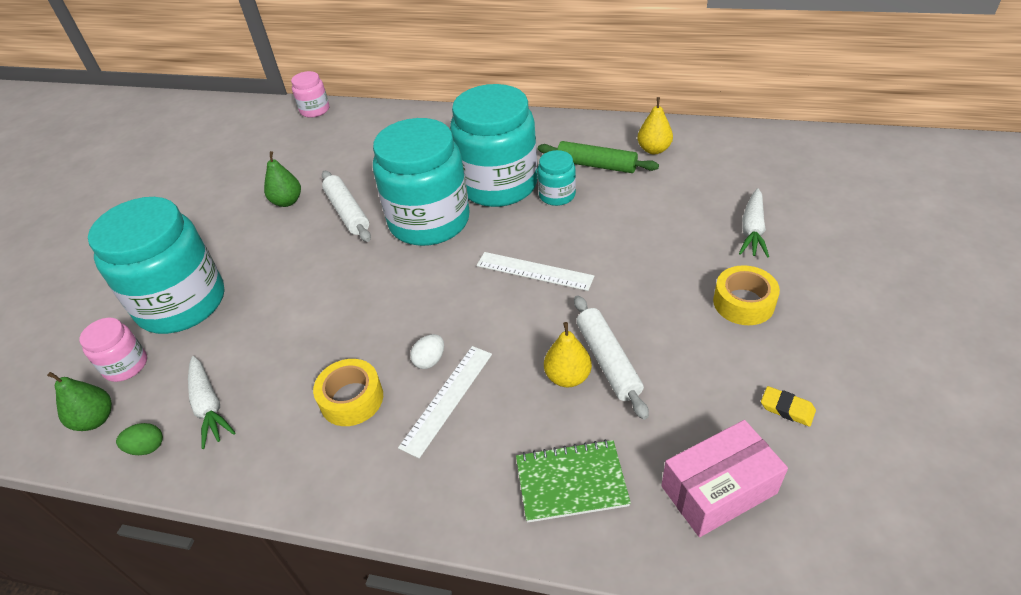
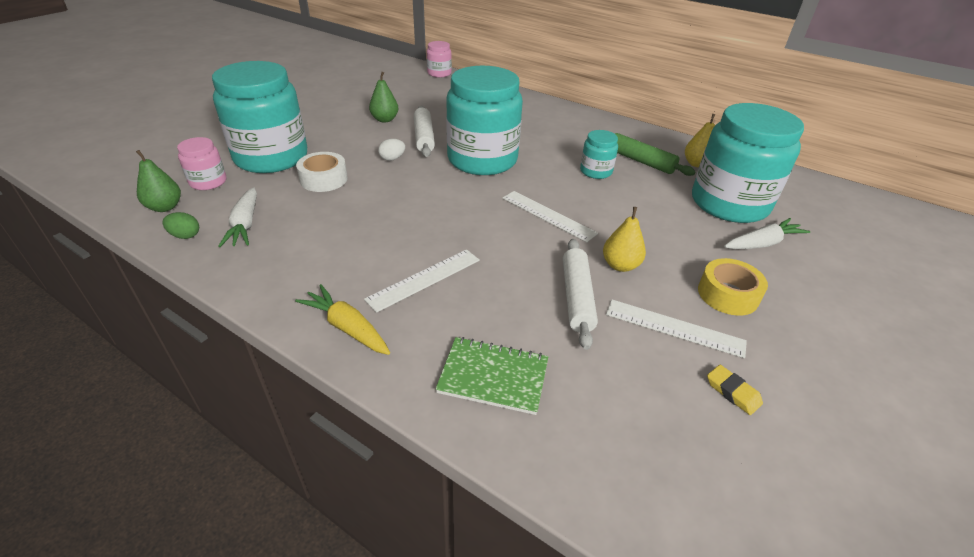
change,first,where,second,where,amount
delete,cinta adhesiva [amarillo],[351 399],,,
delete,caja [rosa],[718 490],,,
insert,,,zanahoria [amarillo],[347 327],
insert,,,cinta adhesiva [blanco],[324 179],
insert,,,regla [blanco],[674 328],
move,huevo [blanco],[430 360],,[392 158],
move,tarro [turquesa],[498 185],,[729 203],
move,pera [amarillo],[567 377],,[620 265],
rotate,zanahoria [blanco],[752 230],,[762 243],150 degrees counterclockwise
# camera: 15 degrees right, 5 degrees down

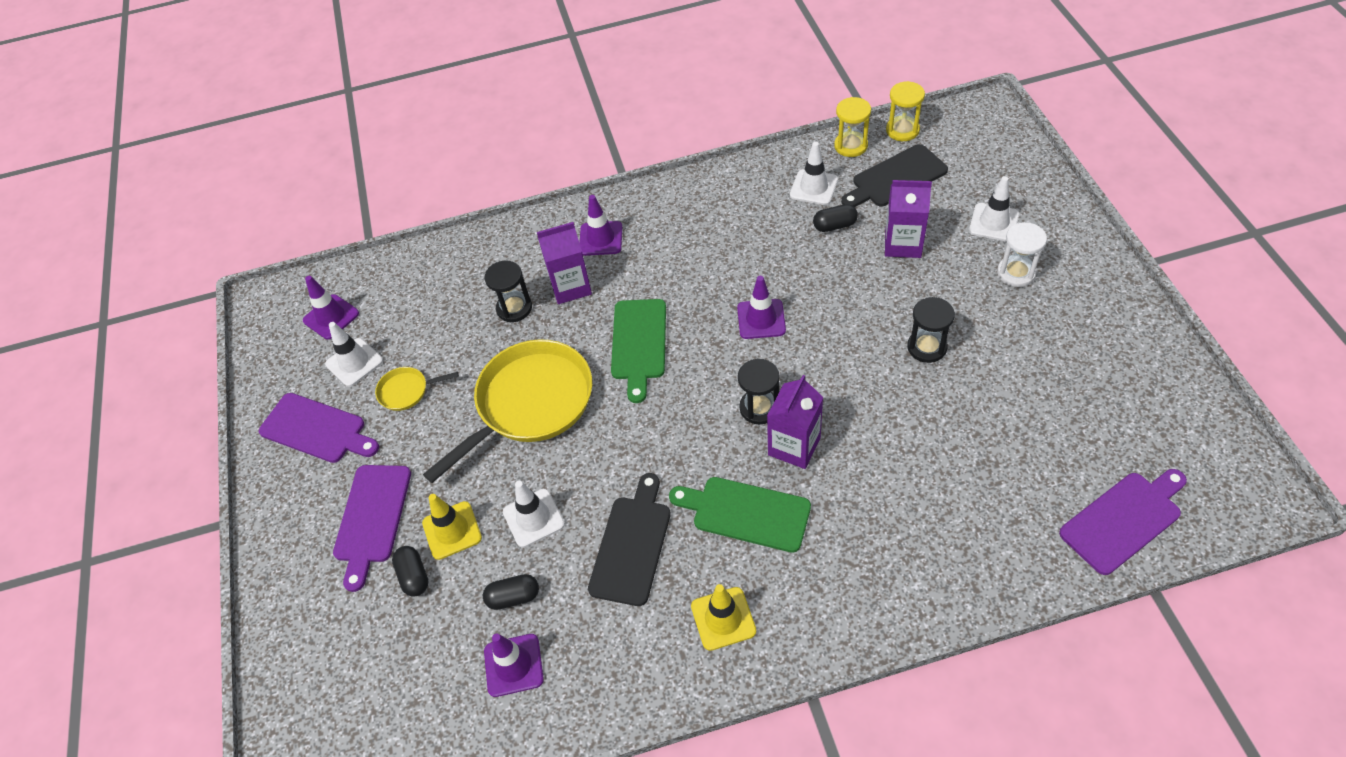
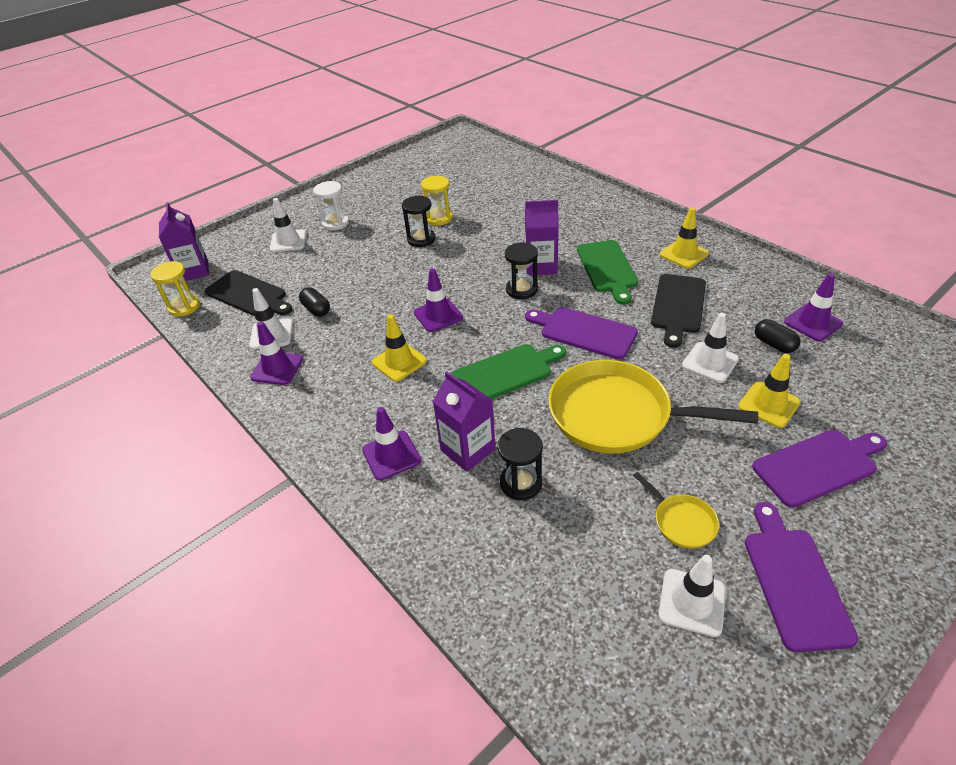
change,first,where,second,where,amount
delete,cápsula [negro],[414 576],,,
insert,,,cono de tráfico [amarillo],[399 362],
move,cono de tráfico [morado],[331 317],,[277 368],
move,reloj de arena [amarillo],[851 146],,[439 218],
move,cartón de leche [morado],[903 244],,[194 271],
move,tabla de cortar [morado],[1124 520],,[584 332],
rotate,tabla de cortar [negro],[632 545],,[678 306],60 degrees counterclockwise
# camera: 120 degrees left, 10 degrees down

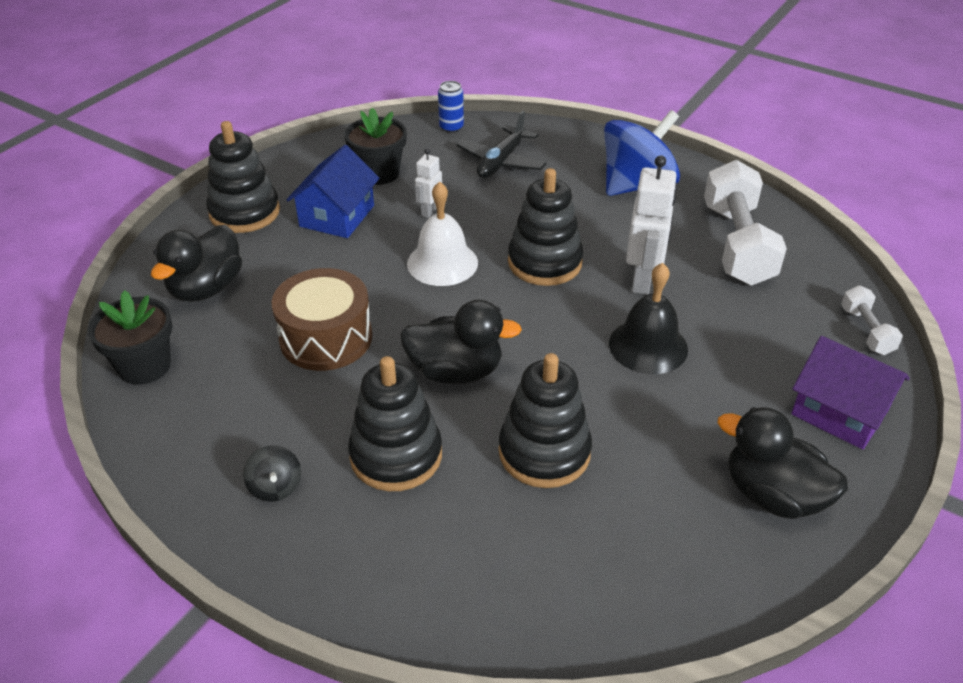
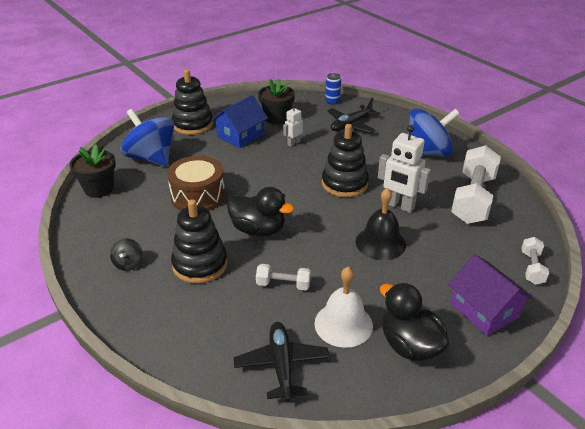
change,first,where,second,where,amount
insert,,,avión [negro],[282 365],
move,campana [blanco],[442 263],,[343 324],
replace,pato [negro],[206 288],peonza [azul],[151 158],
replace,juguete apilable [negro],[544 452],mancuerna [blanco],[283 284],
rotate,robot [blanco],[643 280],,[399 206],90 degrees clockwise
# camera: 20 degrees right, 5 degrees down

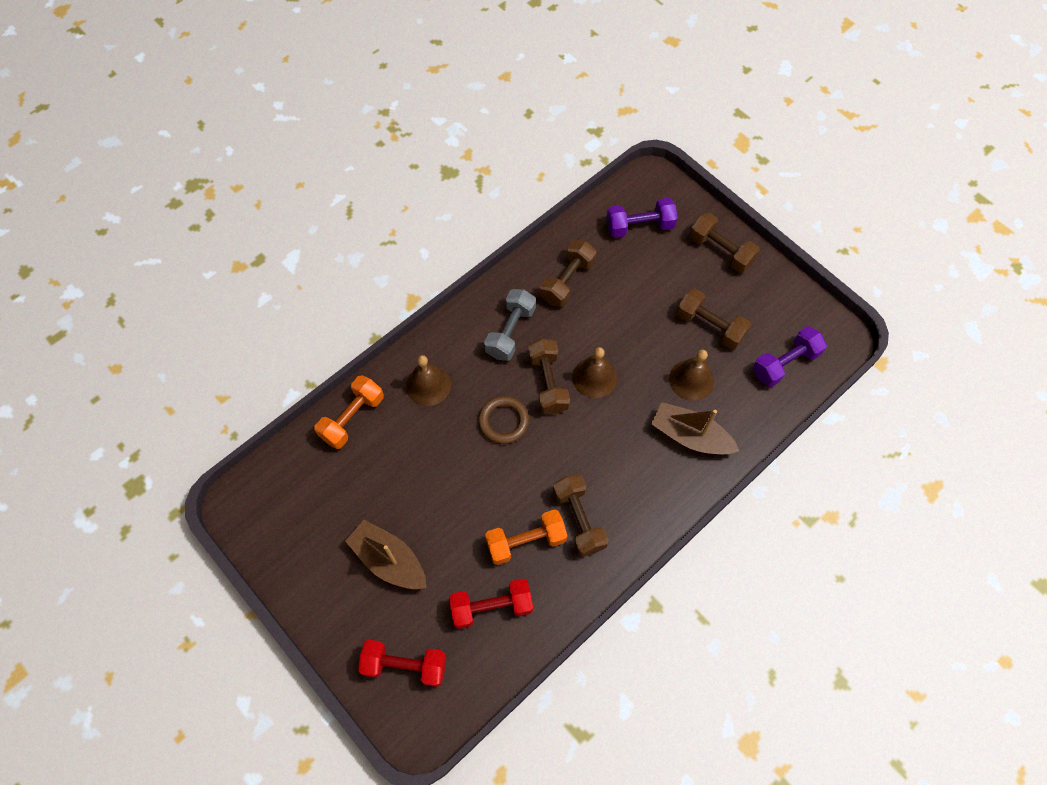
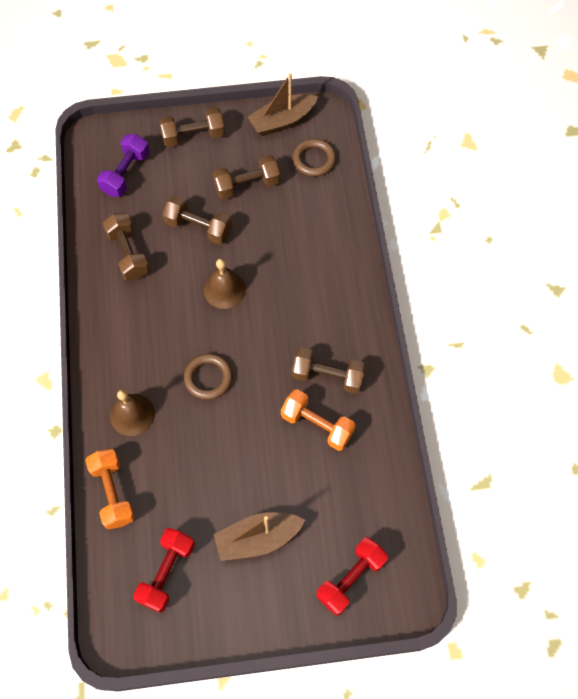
change,first,where,second,where,amount
delete,mancuerna [gris],[510 332],,,
delete,campana [marrón],[691 380],,,
move,mancuerna [rojo],[491 607],,[167 572],
move,mancuerna [marrón],[547 383],,[198 228],
move,barco [marrón],[690 436],,[282 121],
replace,mancuerna [morado],[785 363],anillo [marrón],[314 160],
rotate,mancuerna [naranja],[526 541],,[317 425],75 degrees counterclockwise
# camera: 55 degrees left, 0 degrees up

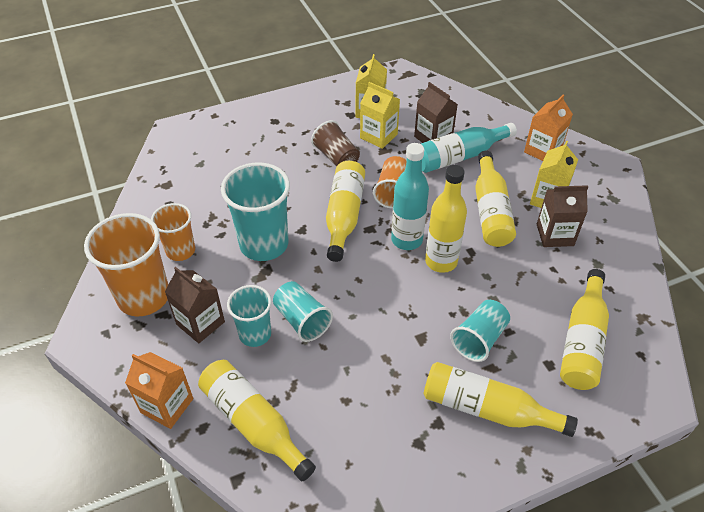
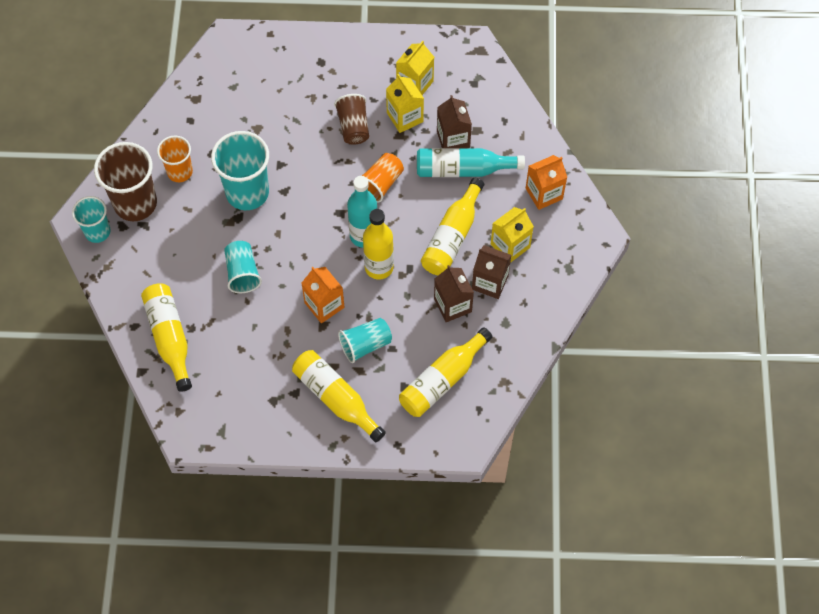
change,first,where,second,where,amount
delete,botella [amarillo],[344 216],,,
move,cartón de leche [naranja],[167 405],,[324 305],
move,cartón de leche [marrón],[200 323],,[452 305],
move,vaso [turquesa],[255 334],,[97 232],
recolor,vaso [naranja],[144 297],vaso [marrón],[135 203],
# camera: 25 degrees right, 15 degrees up

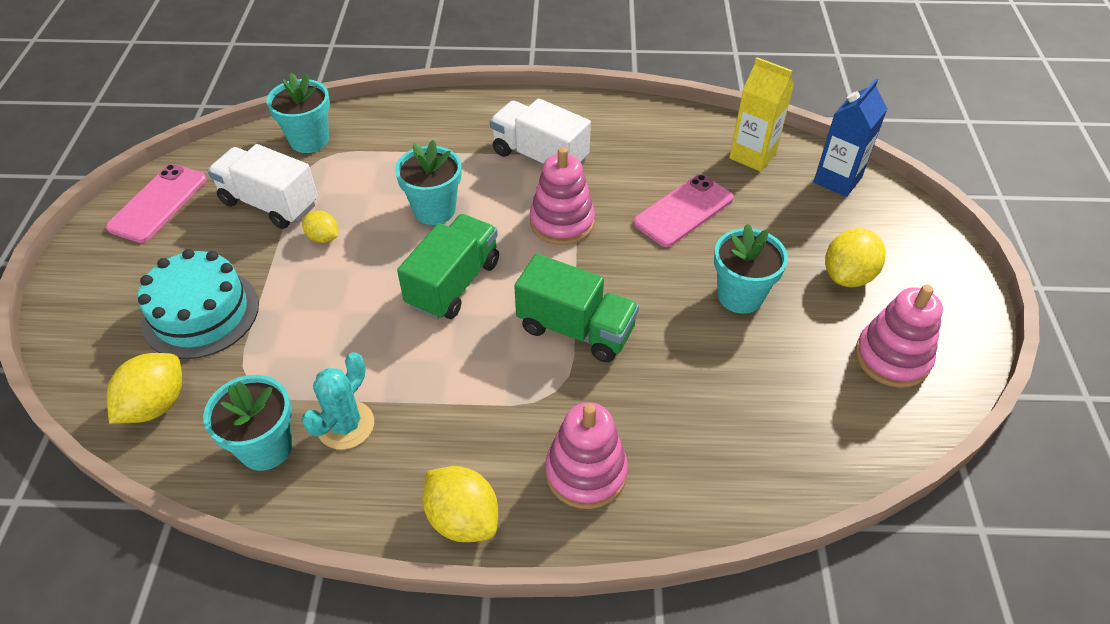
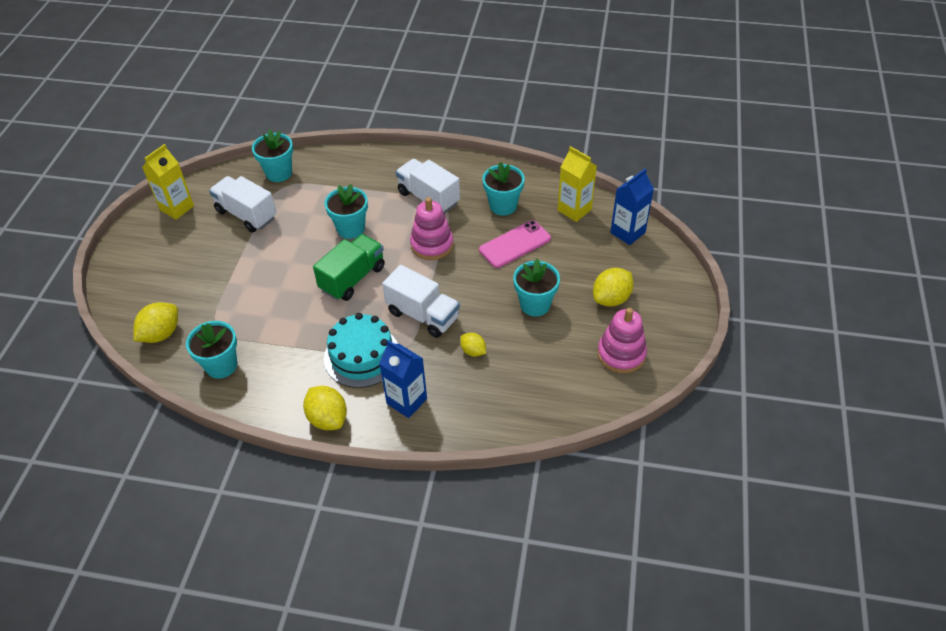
change,first,where,second,where,amount
delete,cactus [turquesa],[345 425],,,
insert,,,maceta [turquesa],[503 206],
move,tarta [turquesa],[201 313],,[362 356],
move,limón [amarillo],[323 237],,[473 351],
replace,móvil [rosa],[158 203],cartón de leche [amarillo],[177 208],
replace,juguete apilable [rosa],[586 472],cartón de leche [azul],[406 401],
recolor,camión [verde],[576 329],camión [blanco],[423 315],
# camera: 10 degrees right, 0 degrees up

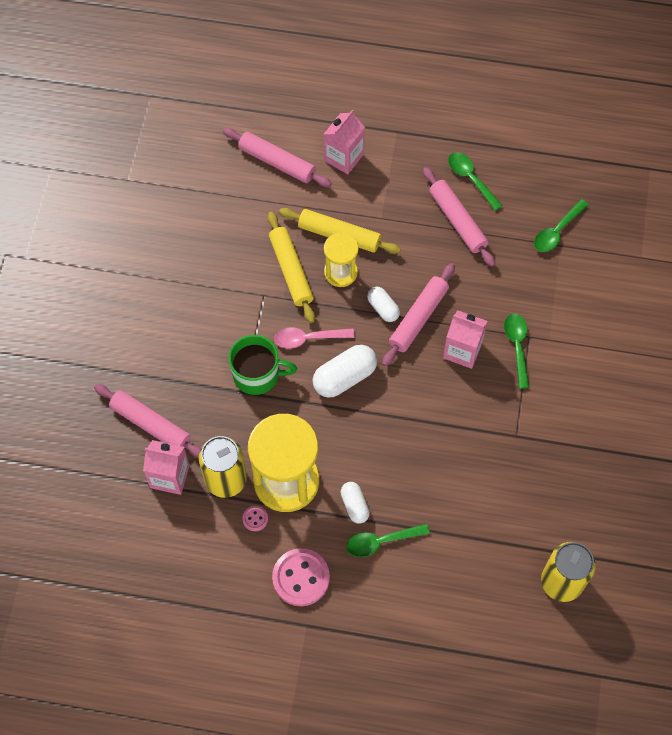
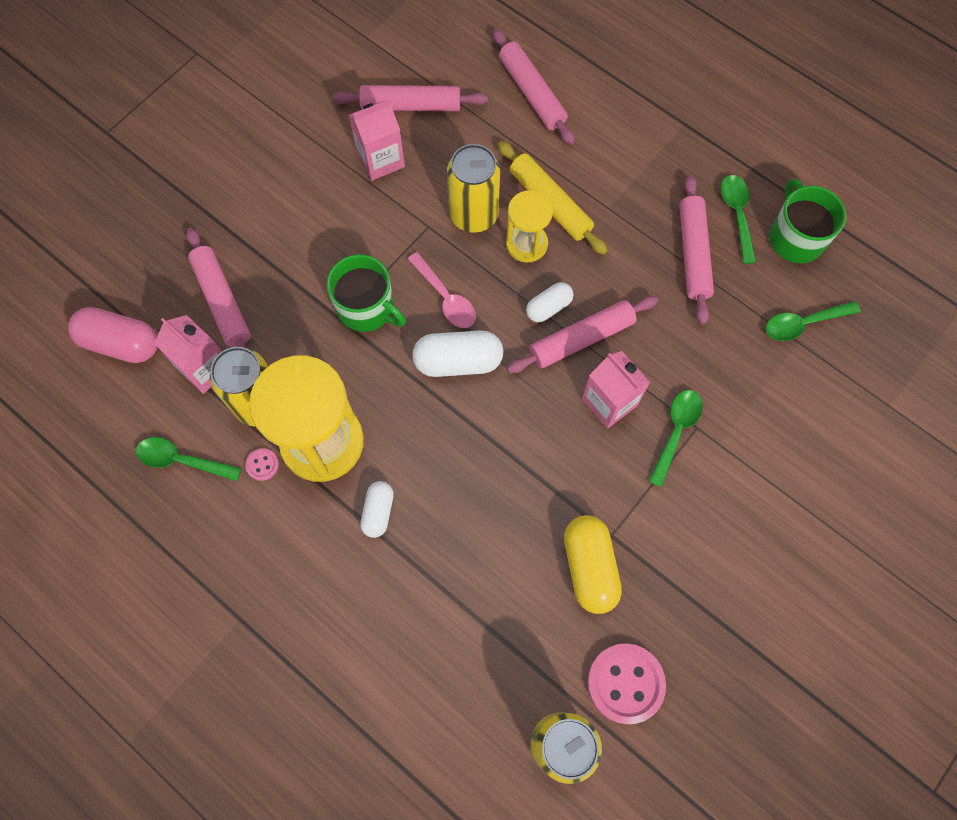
change,first,where,second,where,amount
insert,,,cápsula [rosa],[121 343],
insert,,,rodillo [rosa],[411 105],
insert,,,cápsula [amarillo],[589 567],
insert,,,taza [verde],[795 237],
move,botón [rosa],[301 578],,[625 683],
move,cartón de leche [rosa],[343 157],,[381 160],
move,cuchara [verde],[381 541],,[182 460],
replace,rodillo [amarillo],[291 271],lata [amarillo],[474 215],
rotate,cuchara [rosa],[308 338],,[446 298],150 degrees counterclockwise
rotate,cápsula [blanco],[383 308],,[548 307],60 degrees clockwise
# camera: 30 degrees right, 5 degrees up

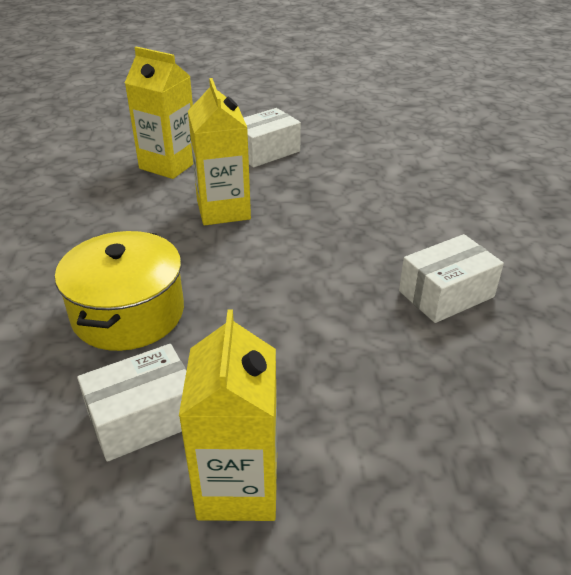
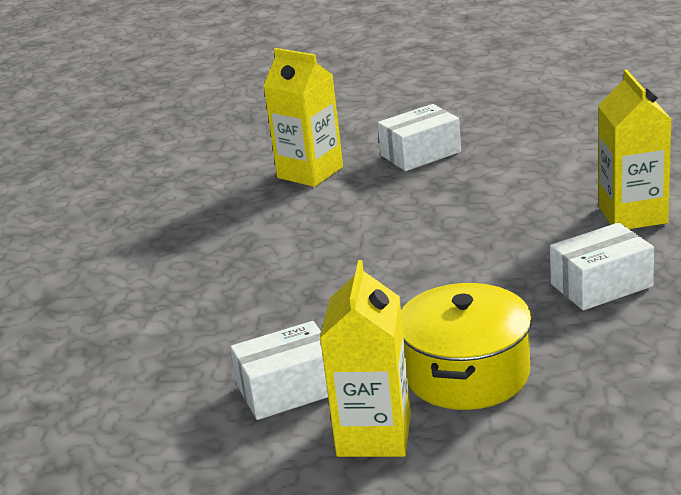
change,first,where,second,where,amount
move,olla [amarillo],[128 313],,[467 374],
move,cartón de leche [amarillo],[223 210],,[632 215],
# camera: 10 degrees right, 10 degrees down

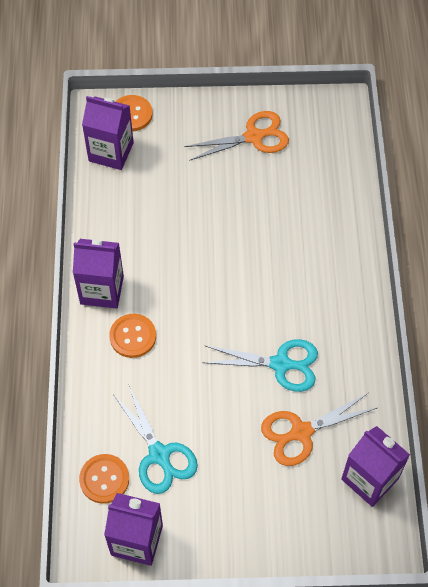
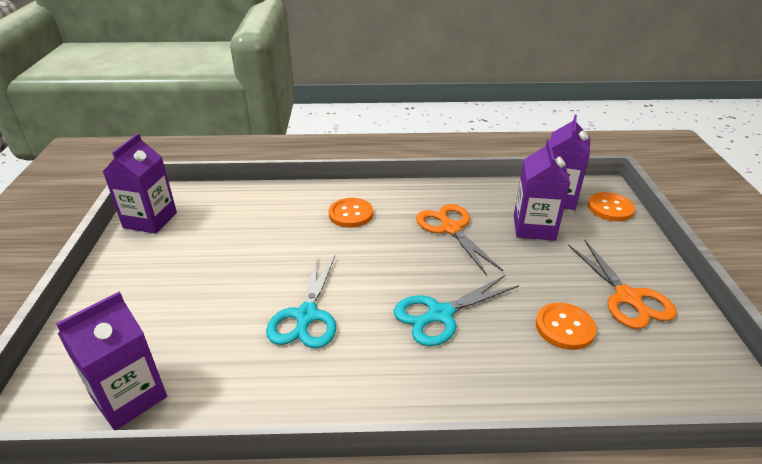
change,first,where,second,where,amount
move,cartón de leche [morado],[102 290],,[534 227],
move,botón [naranja],[104 479],,[564 327],
move,tijeras [turquesa],[159 455],,[440 314],
move,tijeras [naranja],[301 432],,[451 228],
# camera: 90 degrees right, 25 degrees down

